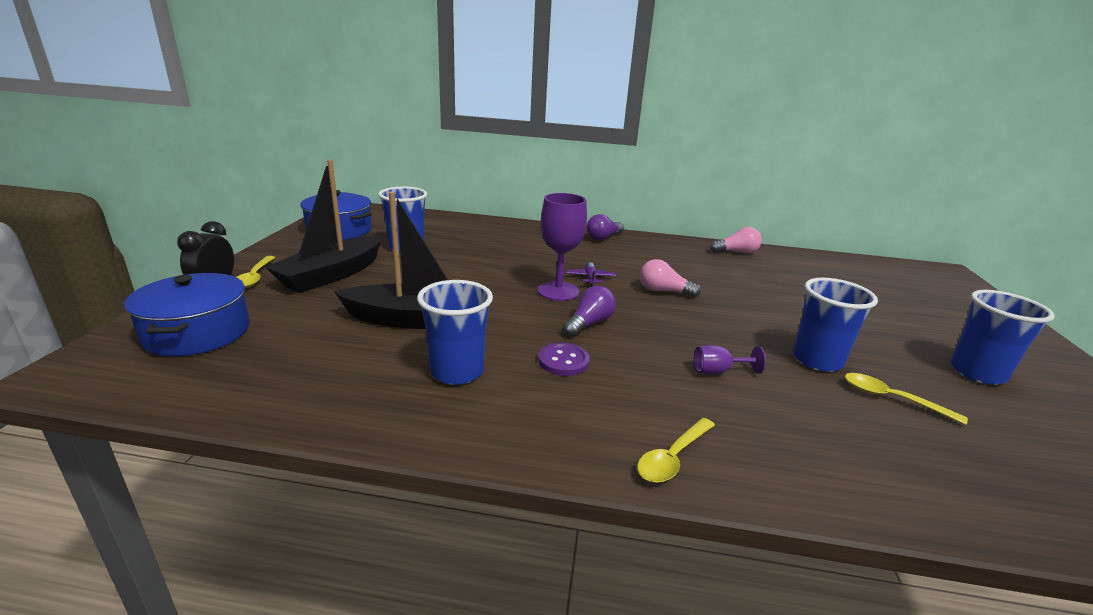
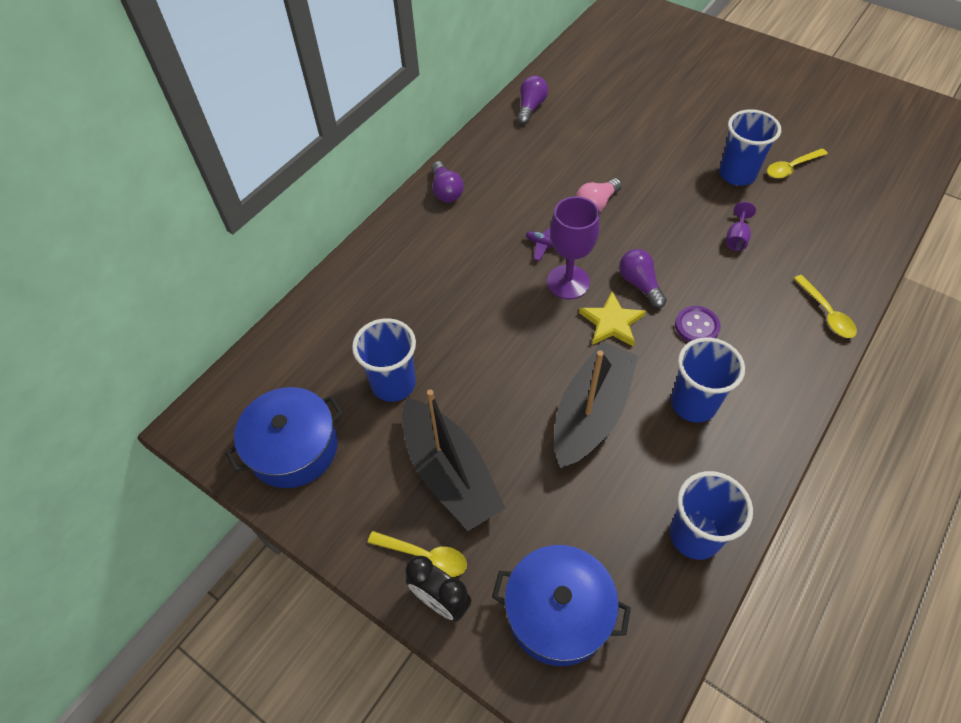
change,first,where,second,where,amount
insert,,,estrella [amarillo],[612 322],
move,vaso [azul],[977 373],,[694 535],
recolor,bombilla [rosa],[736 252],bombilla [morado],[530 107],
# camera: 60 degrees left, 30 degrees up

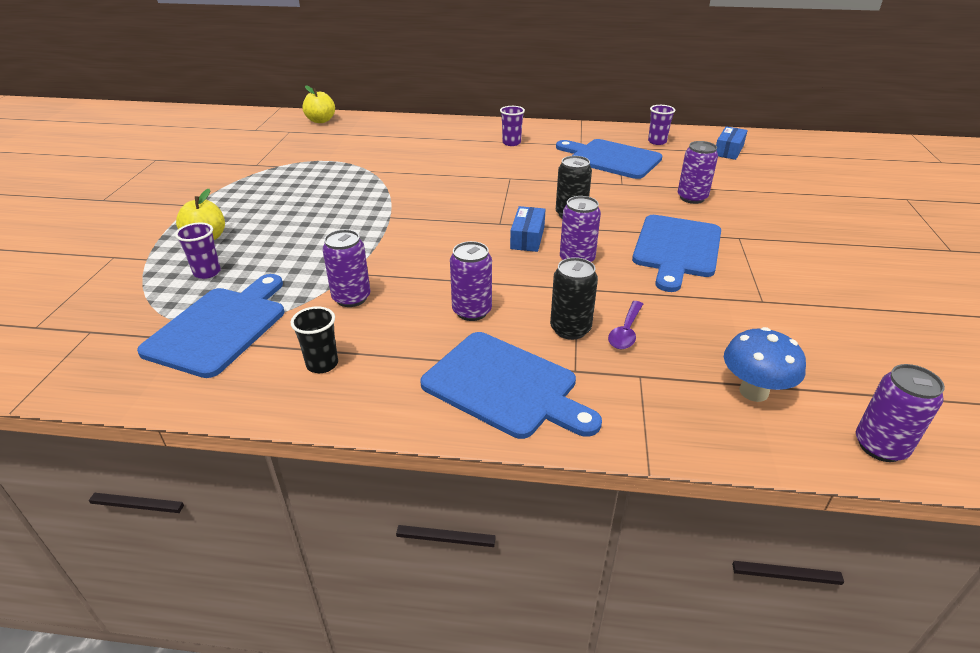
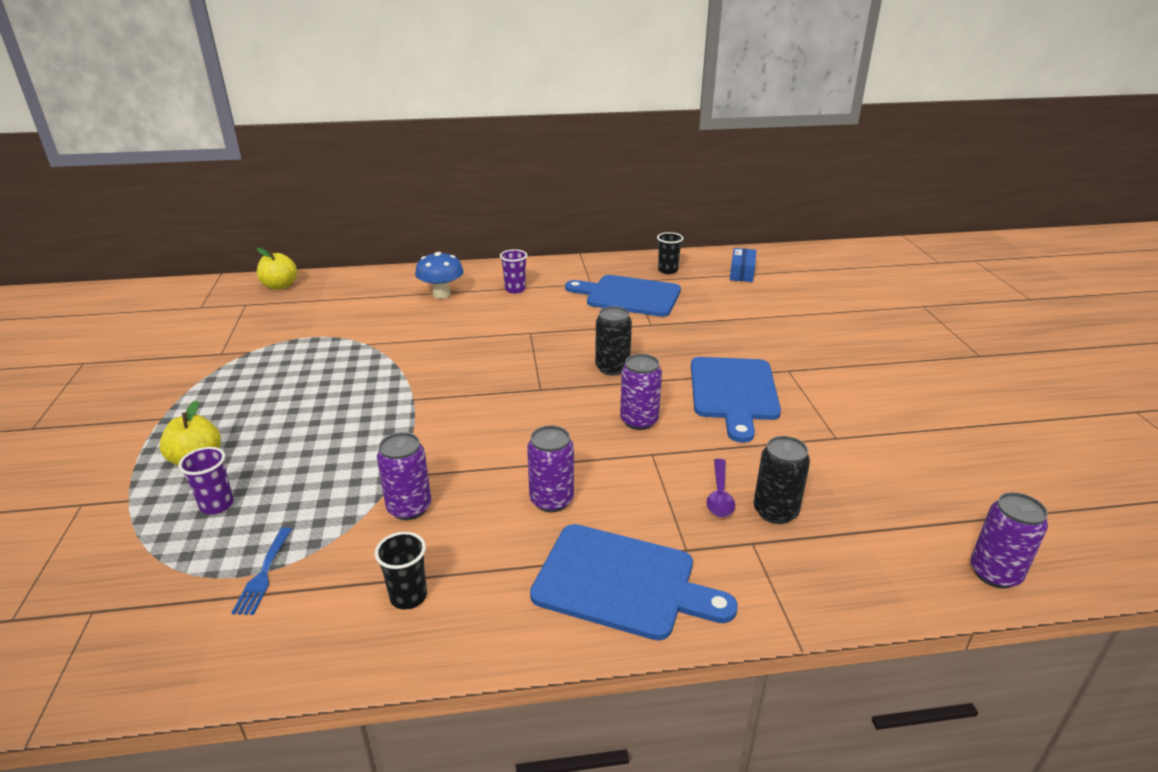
change,first,where,second,where,amount
delete,caja [azul],[527 238],,,
delete,lata [morado],[692 198],,,
move,lata [negro],[570 329],,[775 511],
move,seta [azul],[753 392],,[441 294],
replace,tabla de cortar [azul],[220 327],tenedor [azul],[263 574],
recolor,vaso [morado],[657 142],vaso [negro],[667 270],
# camera: 15 degrees left, 5 degrees down

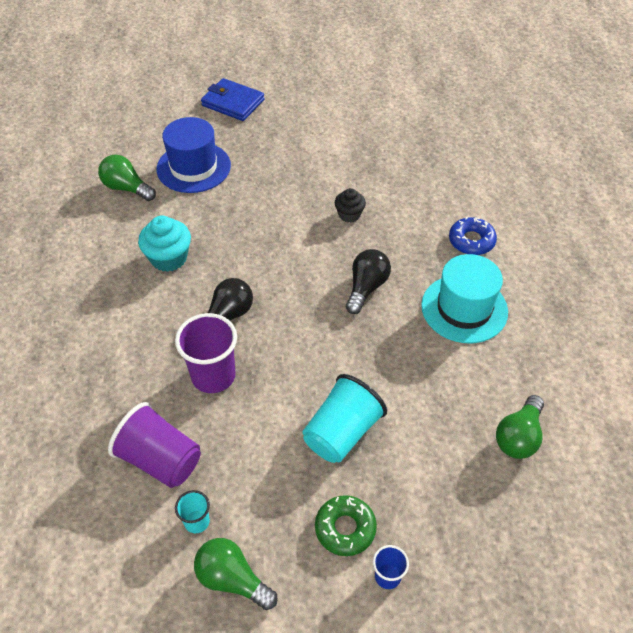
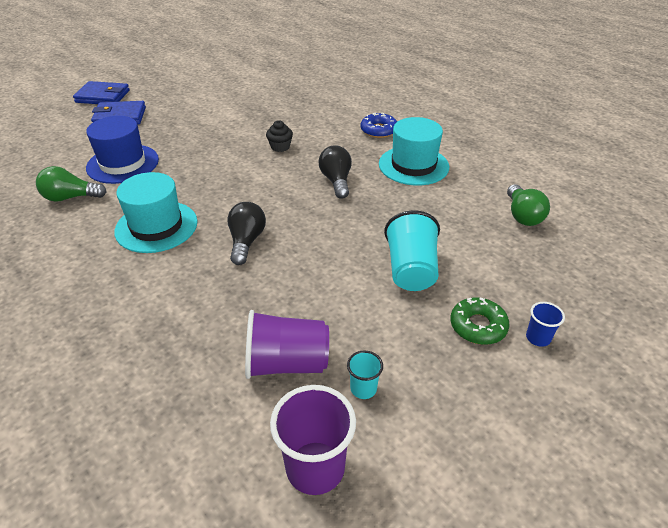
change,first,where,second,where,amount
delete,bombilla [verde],[232 579],,,
insert,,,cartera [azul],[103 96],
move,vaso [morado],[213 376],,[315 468],
replace,magdalena [turquesa],[169 258],sombrero [turquesa],[156 226],
# camera: 35 degrees left, 10 degrees down

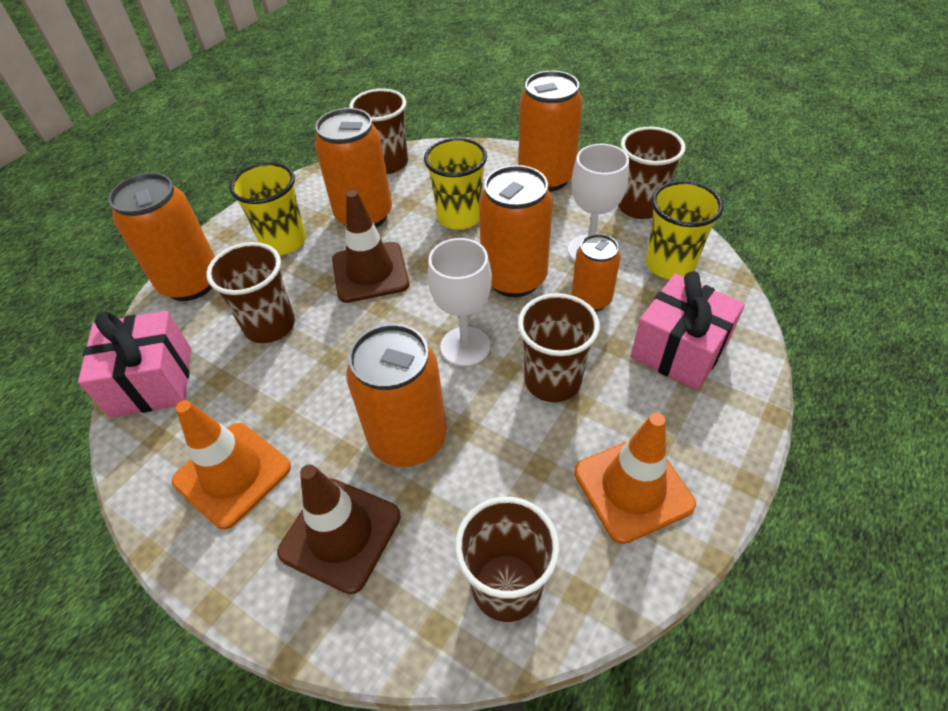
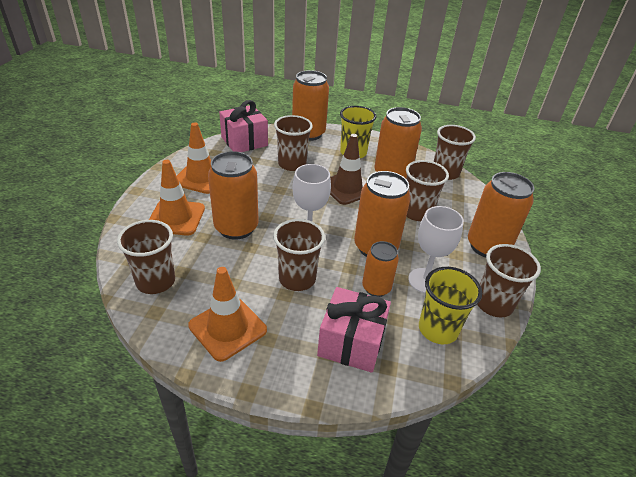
change,first,where,second,where,amount
recolor,cono de tráfico [marrón],[340 534],cono de tráfico [naranja],[176 217],
recolor,vaso [amarillo],[459 217],vaso [marrón],[417 213],
# camera: 65 degrees right, 10 degrees down

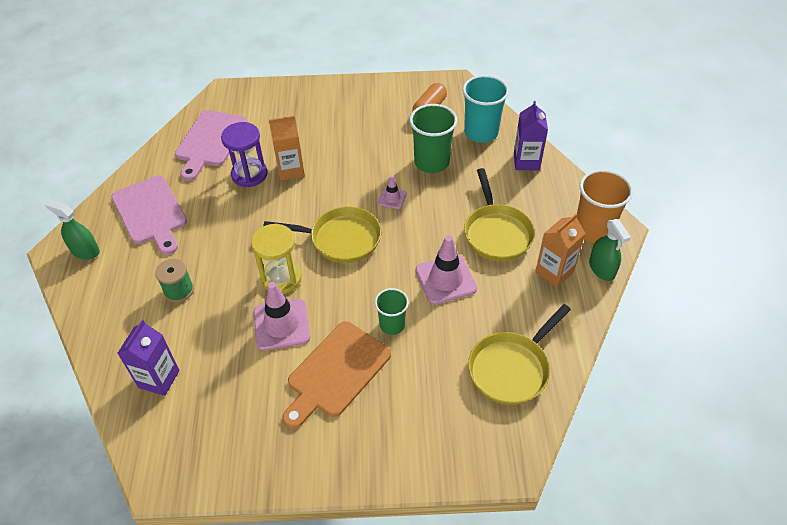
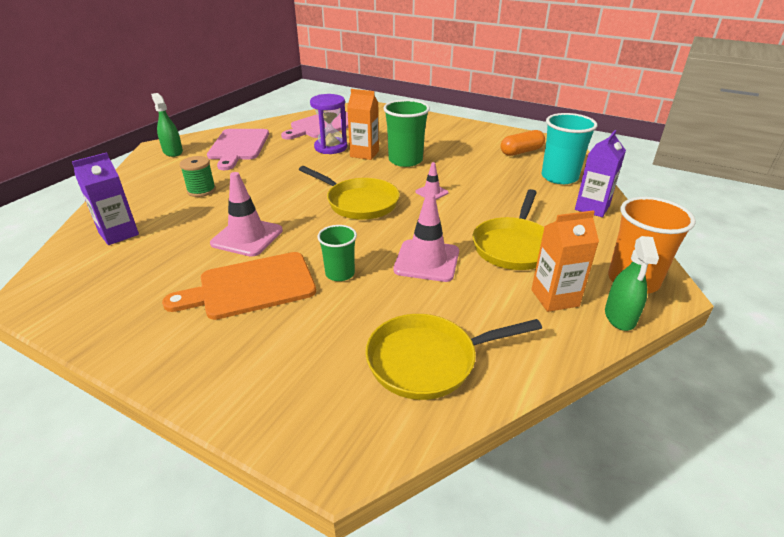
change,first,where,second,where,amount
delete,reloj de arena [amarillo],[281 278],,,
move,vaso [verde],[431 162],,[405 160],
# camera: 30 degrees right, 15 degrees down

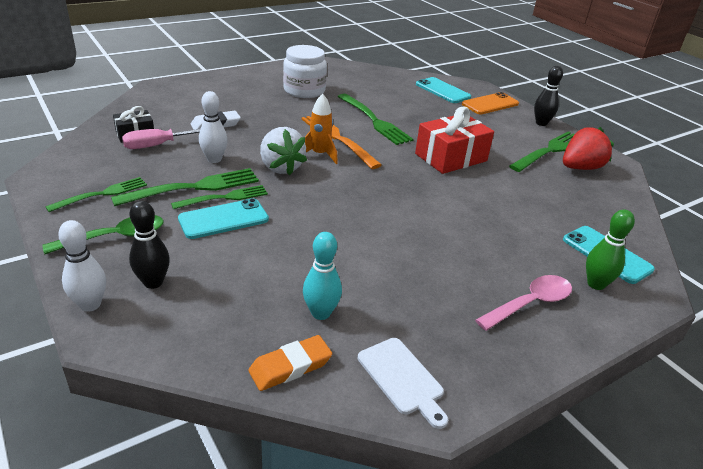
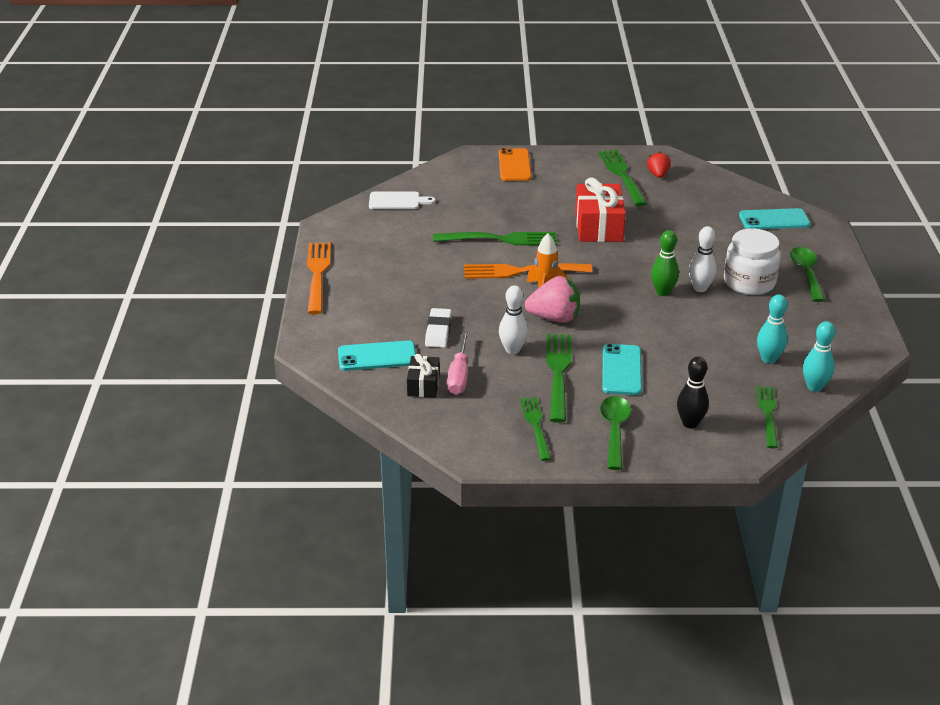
change,first,where,second,where,amount
delete,bolo [negro],[541 123],,,
insert,,,tenedor [naranja],[317 274],
move,bolo [blanco],[90 304],,[700 288],
move,tenedor [verde],[224 198],,[768 414],
move,tarro [blanco],[304 90],,[749 282],
move,tabla de cortar [blanco],[402 378],,[397 201],
move,móvil [turquesa],[443 91],,[377 356],
move,bolo [verde],[596 284],,[663 292],
replace,goma de borrar [naranja],[290 367],bolo [turquesa],[814 387],
recolor,fresa [blanco],[281 167],fresa [rosa],[554 318],
recolor,cuchara [rosa],[530 303],cuchara [verde],[806 273],
resize,fresa [rojo],[580 168],,[658 175],x0.59
# camera: 55 degrees left, 0 degrees up

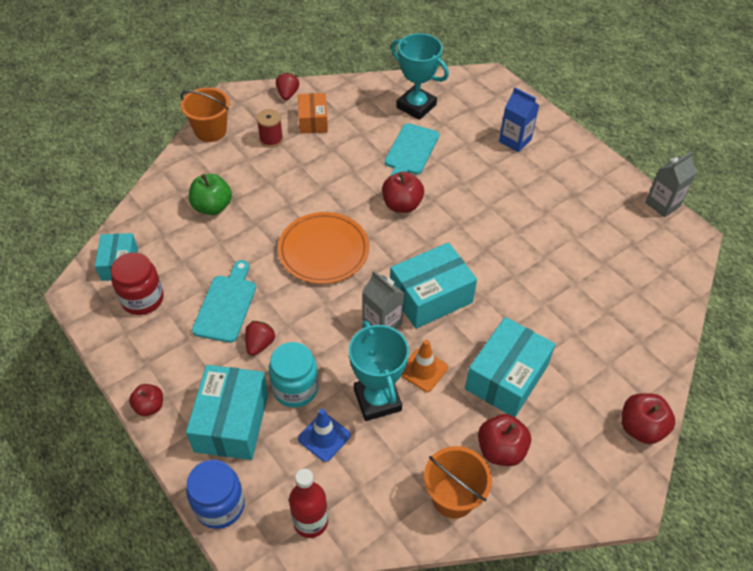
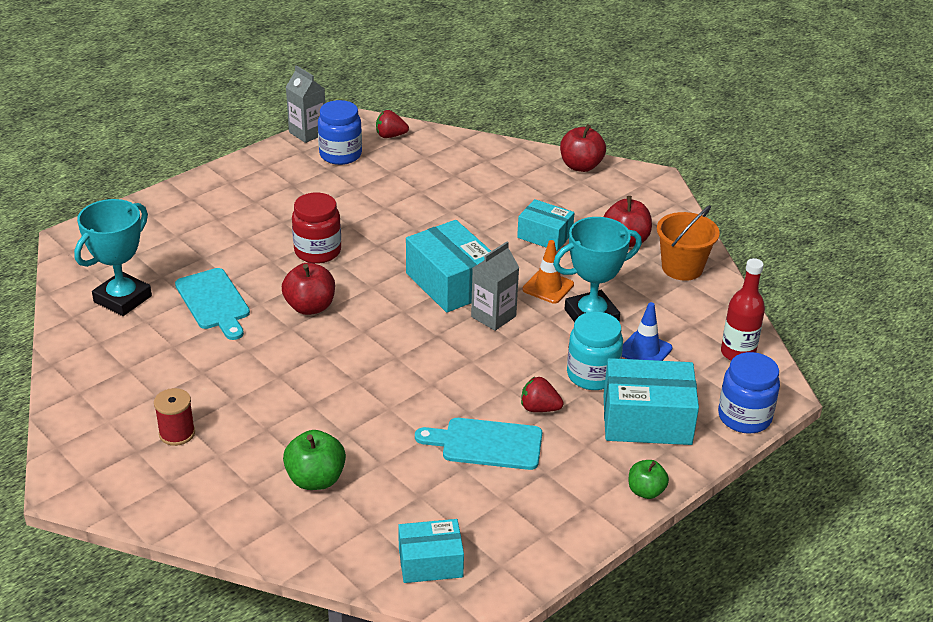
change,first,where,second,where,amount
delete,balde [naranja],[210 131],,,
delete,plato [naranja],[323 250],,,
delete,caja [naranja],[313 121],,,
delete,cartón de leche [azul],[515 141],,,
insert,,,tarro [azul],[340 155],
move,tarro [rojo],[142 299],,[317 251],
move,fresa [rojo],[287 94],,[390 136],
recolor,manzana [rojo],[149 406],manzana [verde],[646 491],
rotate,tabla de cortar [turquesa],[410 152],,[214 302],45 degrees clockwise
resize,caja [turquesa],[506 377],,[545 235],x0.62
# camera: 95 degrees left, 15 degrees down

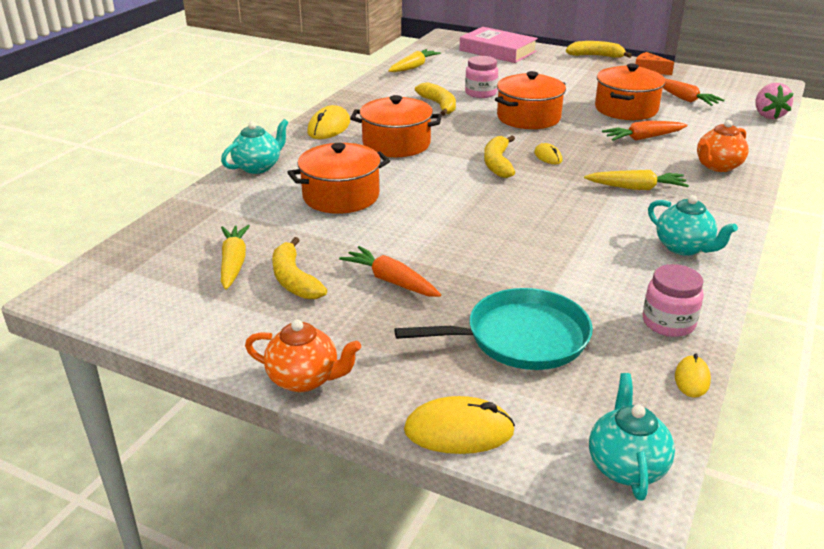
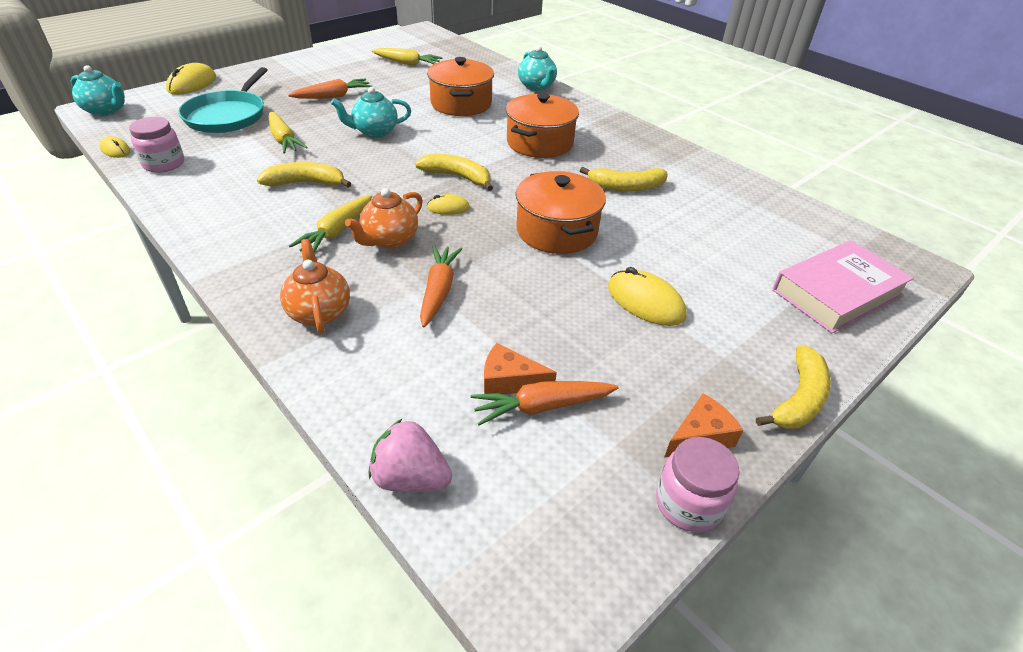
change,first,where,second,where,amount
delete,olla [naranja],[626 109],,,
insert,,,queso [naranja],[509 381],
move,tetera [naranja],[304 379],,[389 240],
move,plátano [amarillo],[294 280],,[306 183],
move,ratón [amarillo],[329 127],,[645 302],
move,zanahoria [amarillo],[413 67],,[284 140],
move,tarro [rosa],[481 93],,[688 503],
move,tetera [turquesa],[684 247],,[375 132],
# camera: 110 degrees right, 10 degrees up

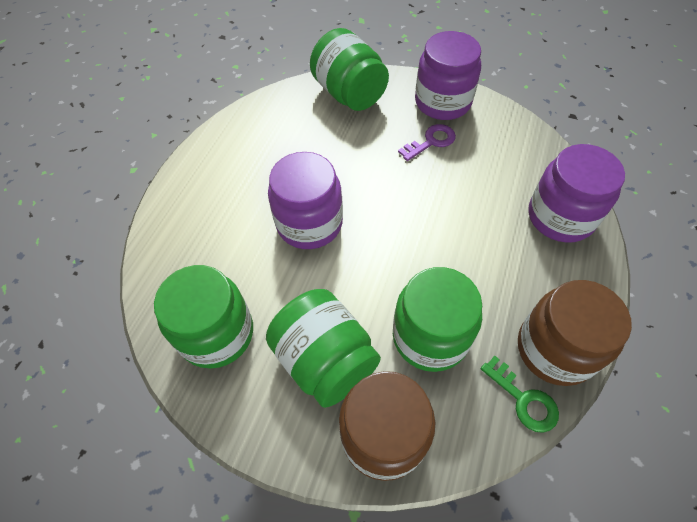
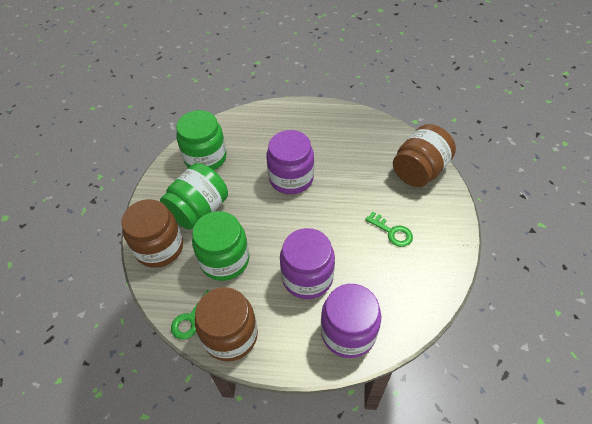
change,first,where,second,where,amount
move,tarro [morado],[442 102],,[307 277],
recolor,tarro [verde],[349 94],tarro [marrón],[419 170],
recolor,llave [morado],[431 141],llave [verde],[392 232],
# camera: 75 degrees right, 5 degrees down

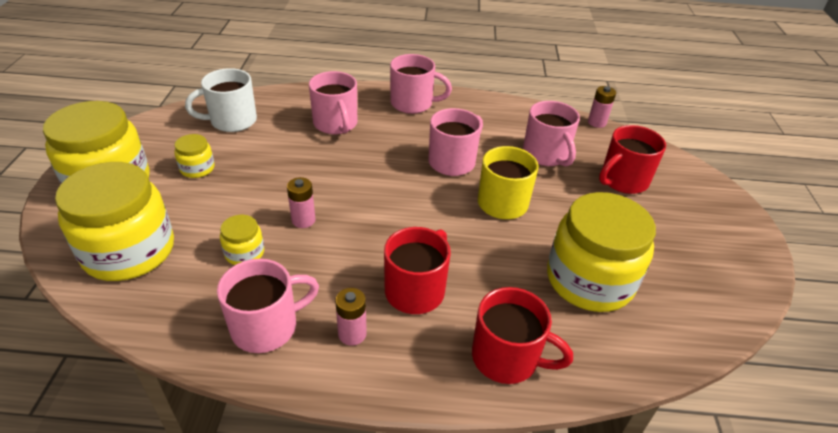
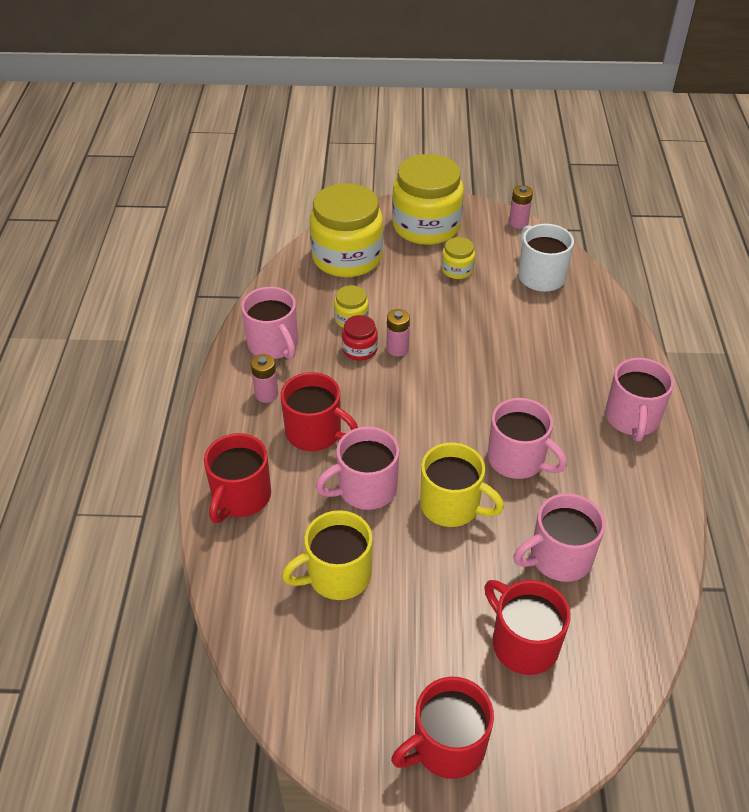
change,first,where,second,where,amount
insert,,,tarro [rojo],[360 349],
insert,,,taza [rojo],[447 746],
move,taza [rosa],[336 124],,[365 489],
move,pila [rosa],[596 122],,[518 222],
replace,tarro [amarillo],[589 280],taza [amarillo],[337 575],
# camera: 90 degrees right, 5 degrees up

